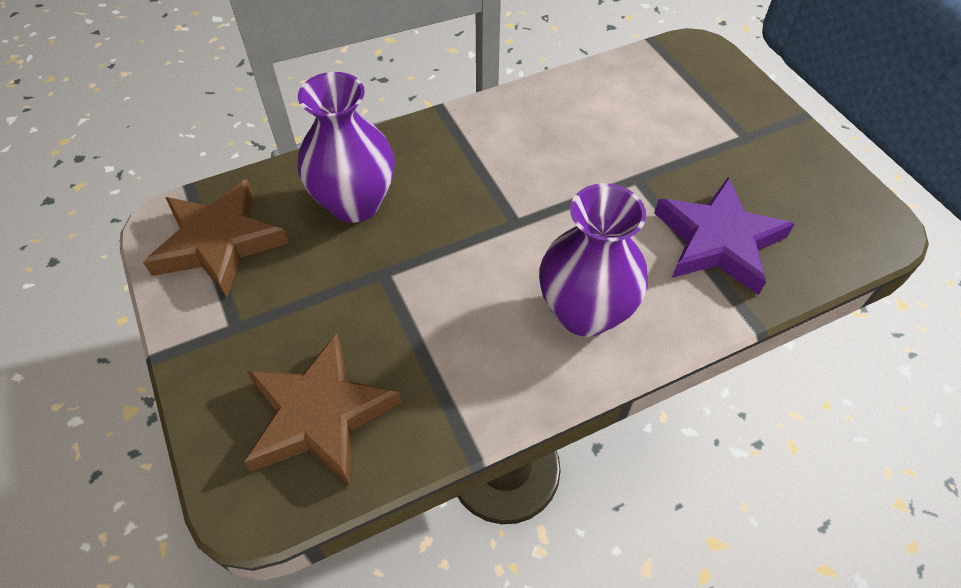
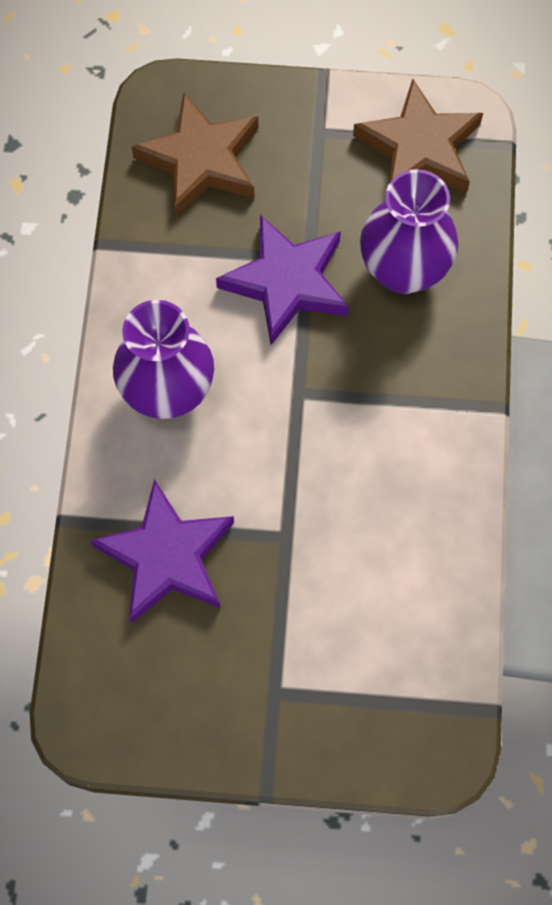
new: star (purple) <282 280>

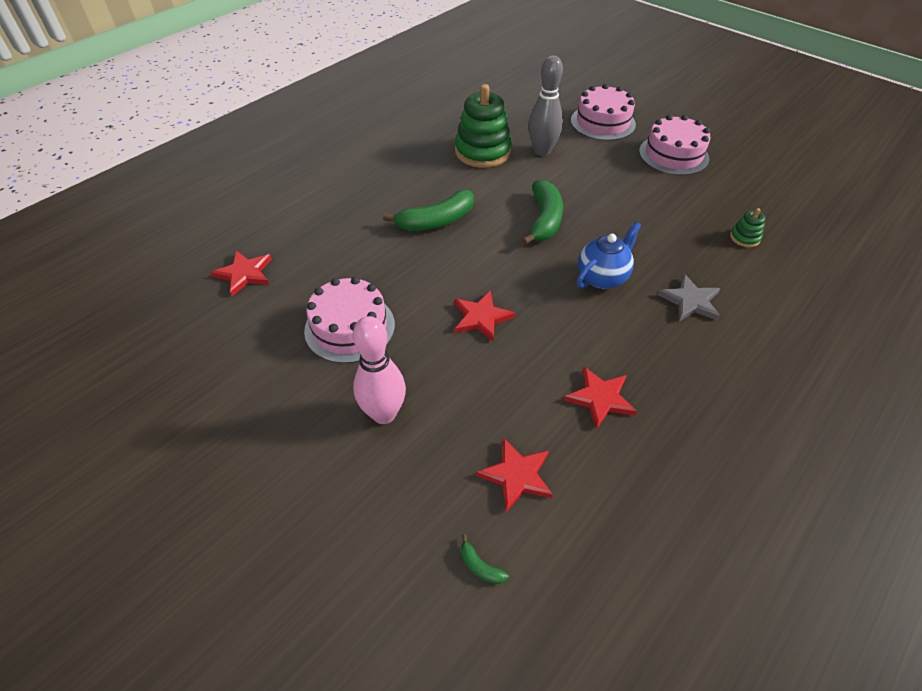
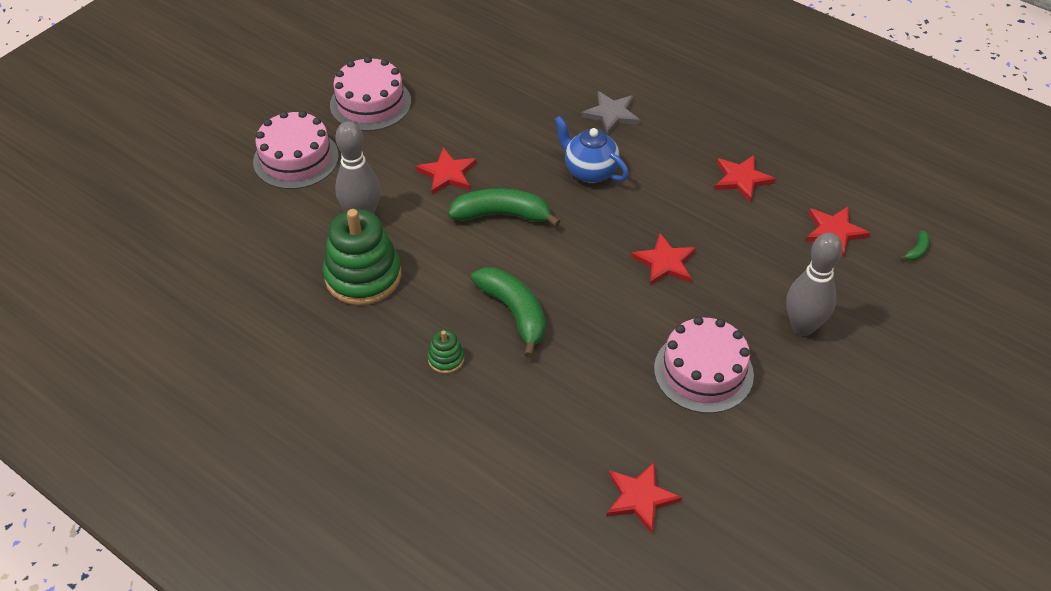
new: star (red) <446 171>
shifted: stacking toy (green) <748 227> to <445 351>
repainted: bowling pin (pink) <379 370> to bowling pin (grey) <814 284>

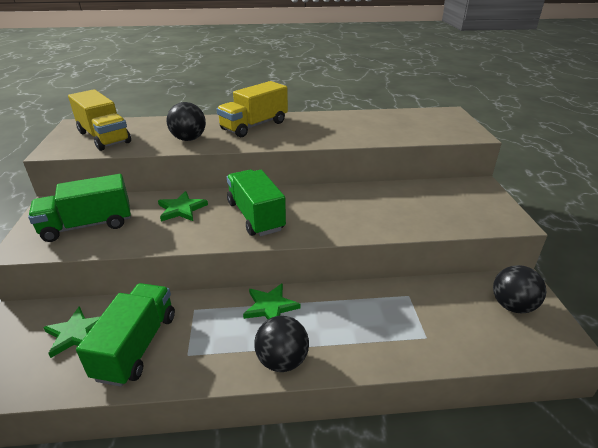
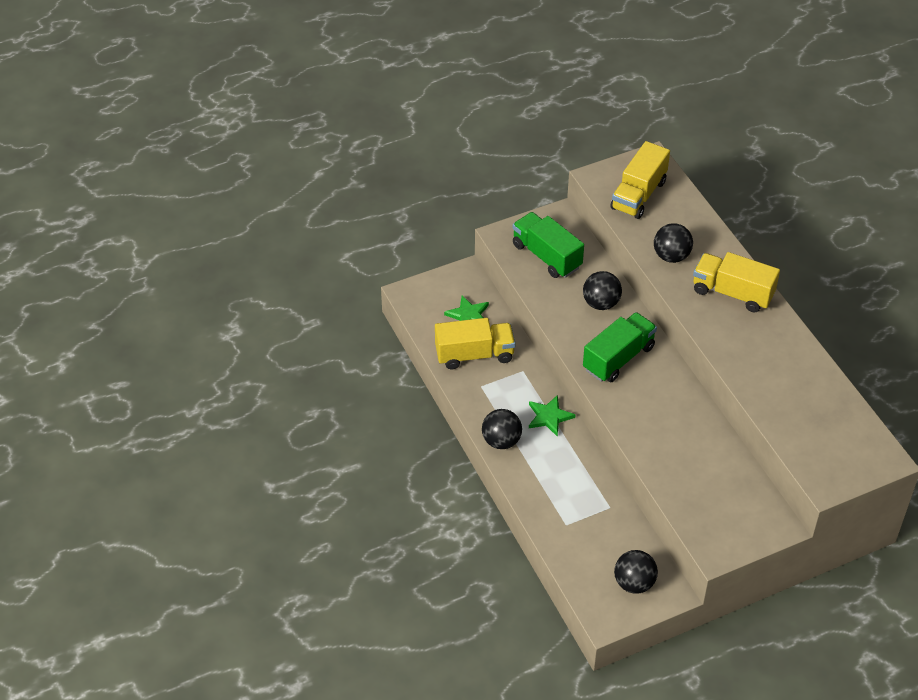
swapped: star (green) <183 206> to ball (black) <602 290>
repainted: truck (green) <125 335> to truck (yellow) <475 343>

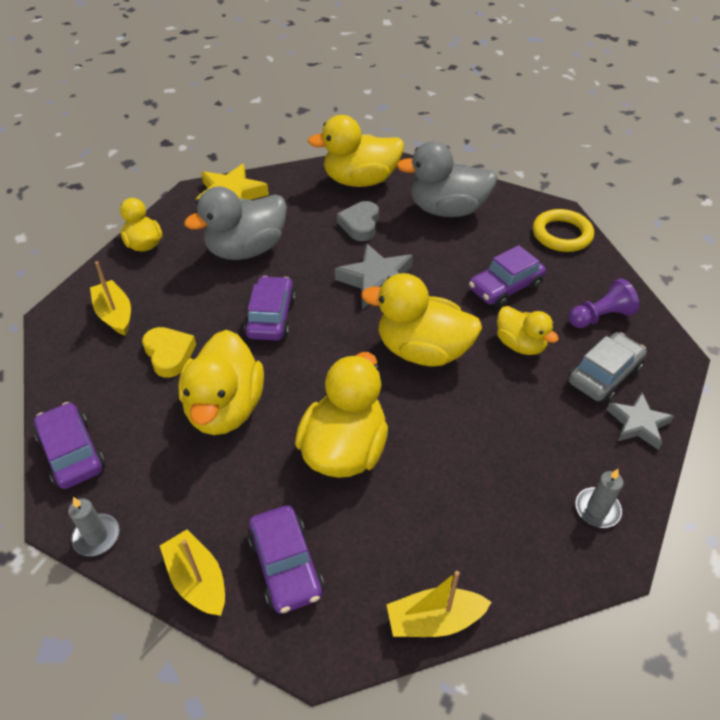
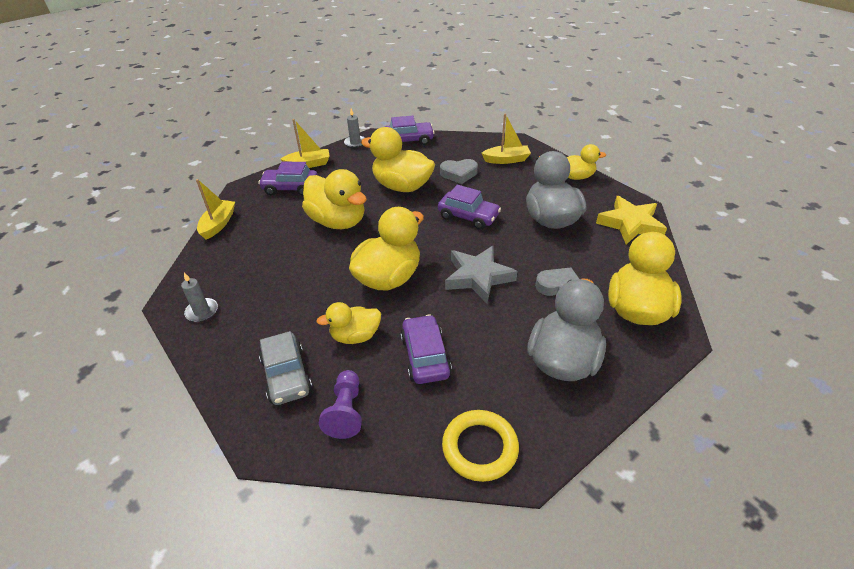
gone: star (grey) <640 421>
repainted: heart (yellow) <169 352> to heart (grey) <459 171>

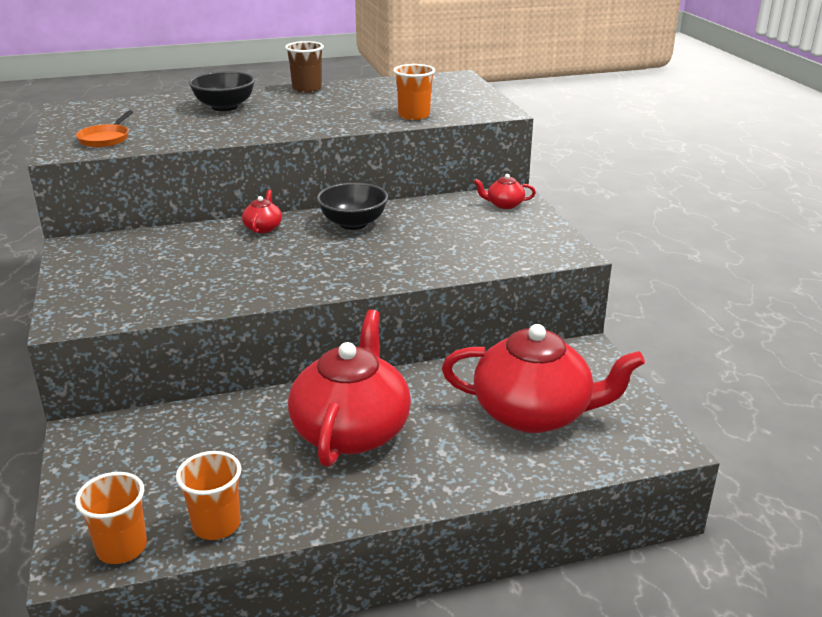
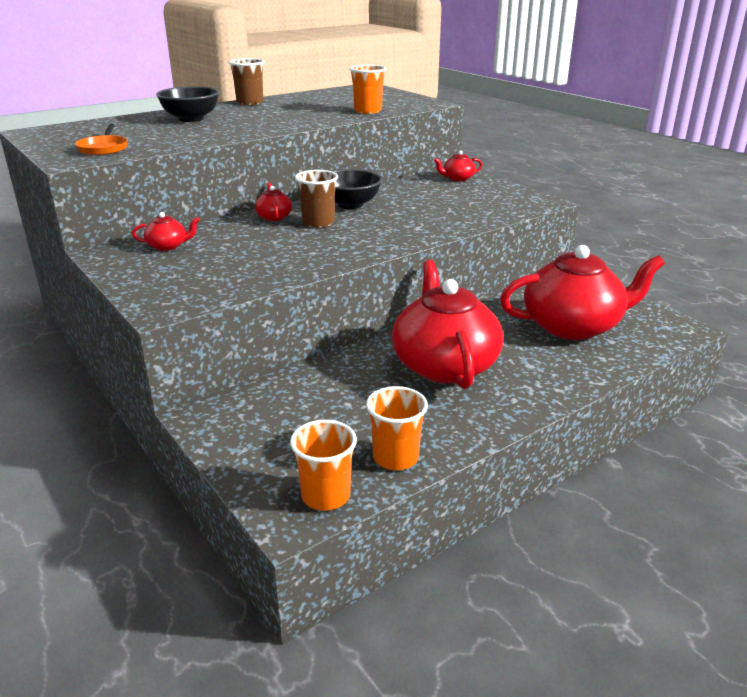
new: teapot (red) <166 231>; cup (brown) <316 199>

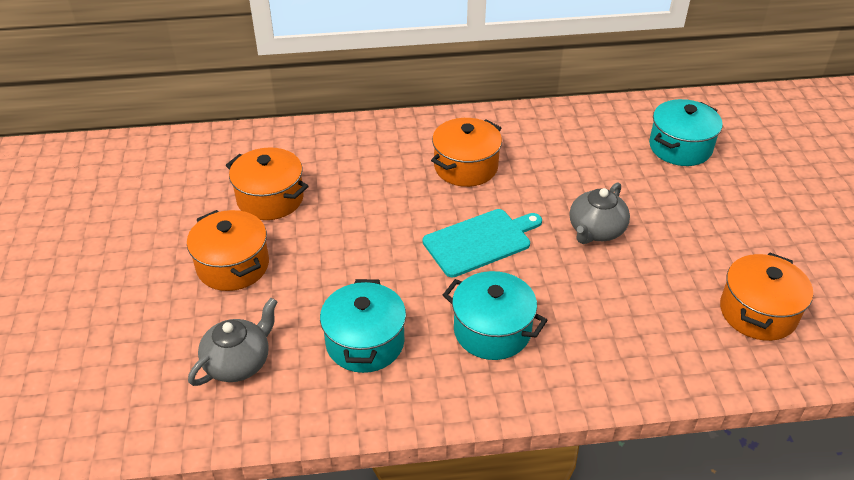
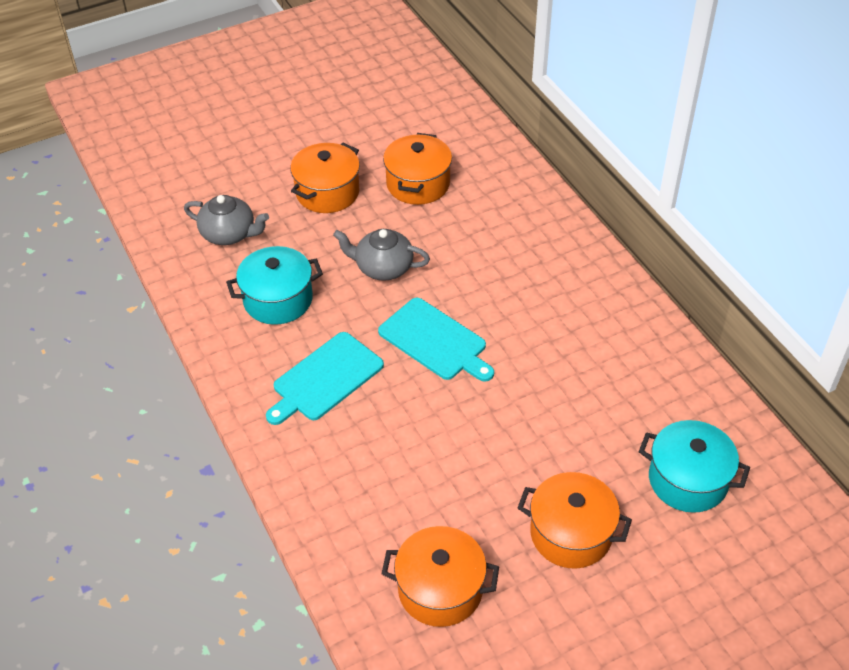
shifted: pot (orange) <466 152> to <575 520>; teapot (grey) <600 213> to <381 255>
swapped: pot (turquoise) <495 315> to cutting board (turquoise) <325 378>

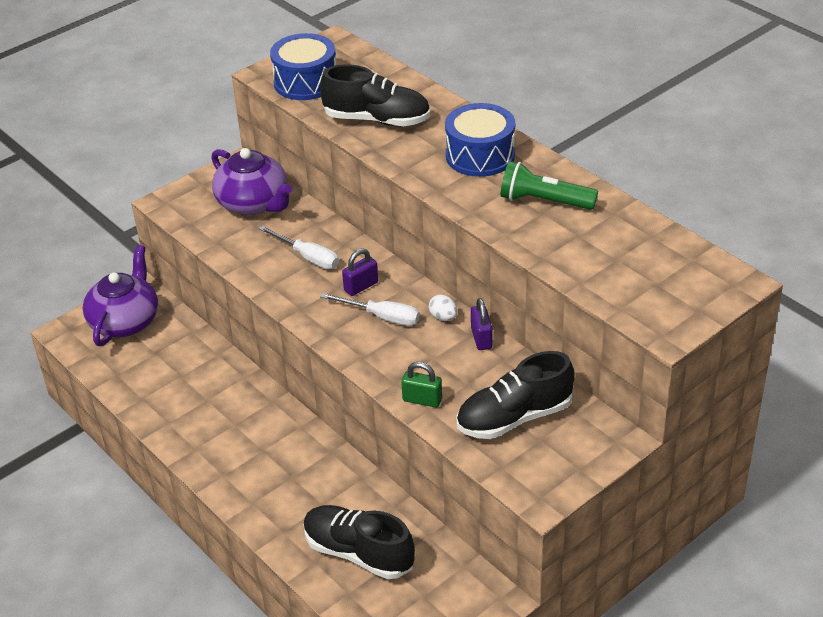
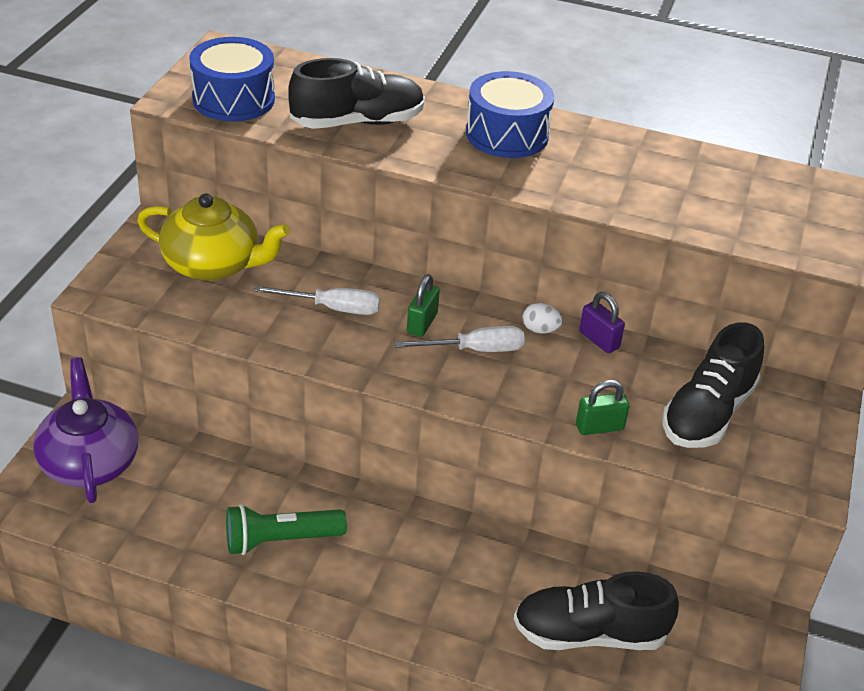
shifted: flashlight (green) <549 185> to <286 529>
repainted: teapot (purple) <251 181> to teapot (yellow) <213 237>; padlock (purple) <360 272> to padlock (green) <423 305>

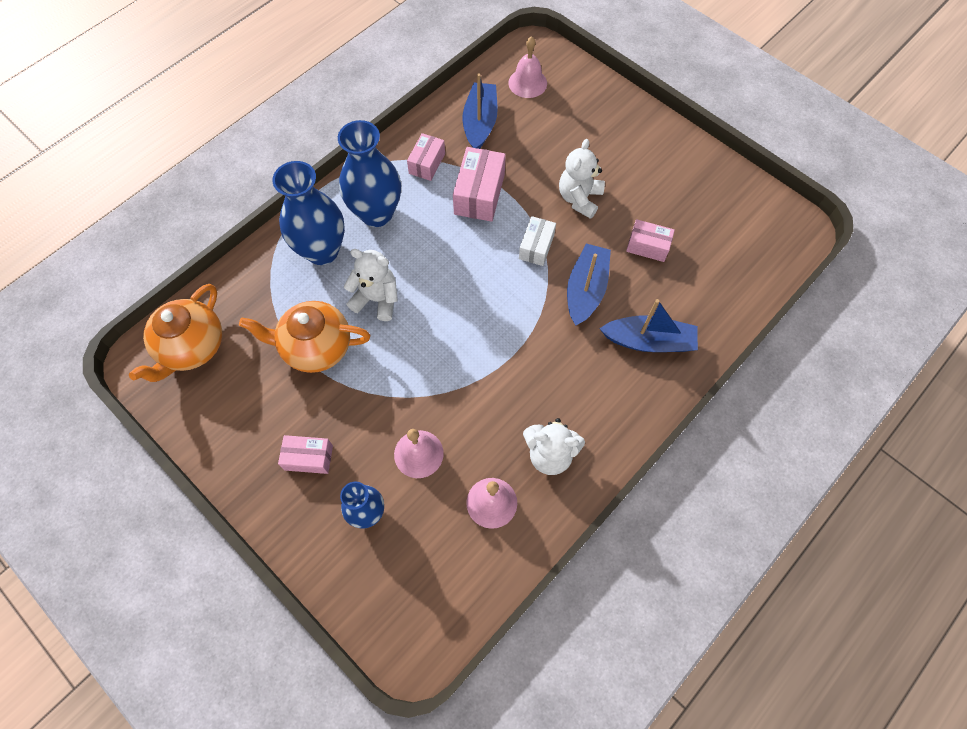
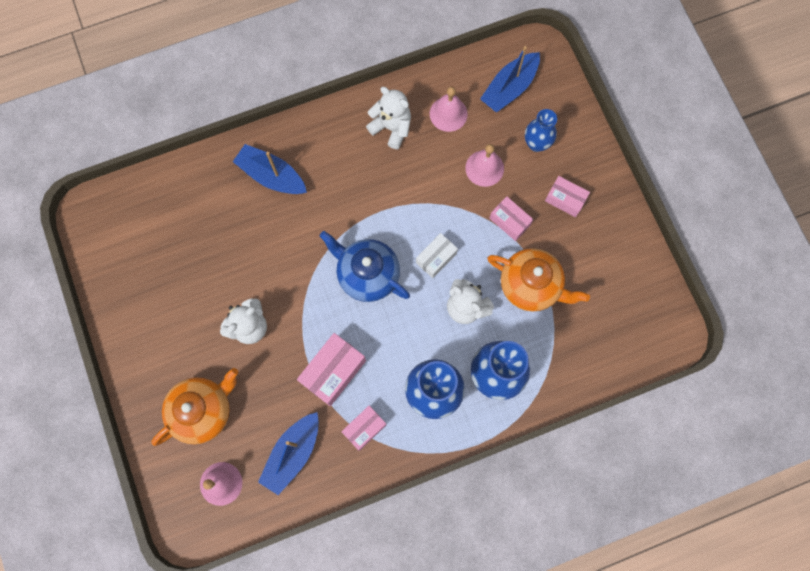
new: teapot (blue) <365 266>
shifted: teapot (orange) <175 333> to <194 407>; box (white) <537 241> to <437 255>; boat (blue) <589 284> to <510 79>; box (pink) <650 240> to <511 219>

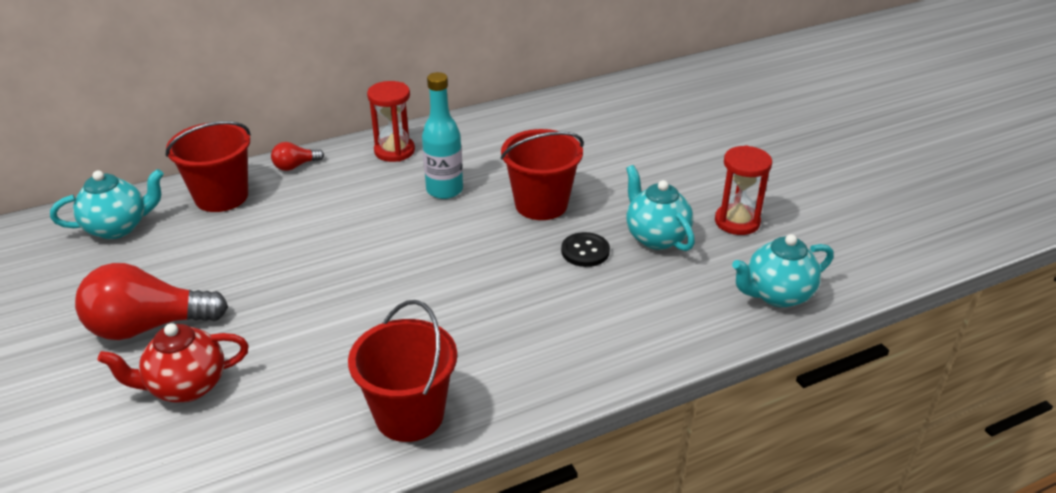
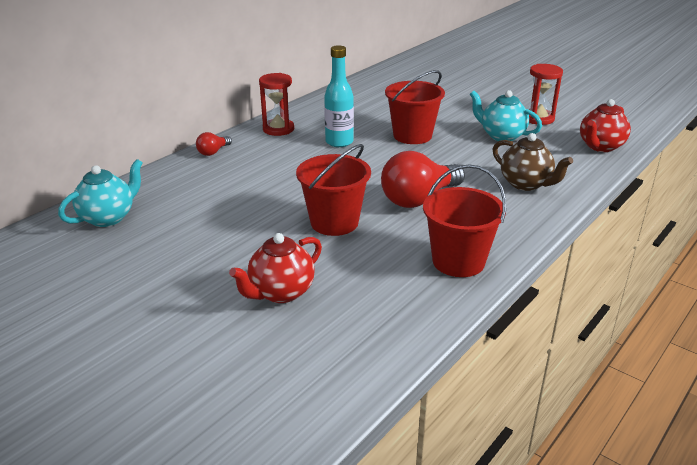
gone: button (black) <585 249>
new: teapot (brown) <533 162>
shifted: light bulb (red) <151 301> to <423 179>; bucket (red) <208 166> to <333 190>
repainted: teapot (turquoise) <783 271> to teapot (red) <605 125>

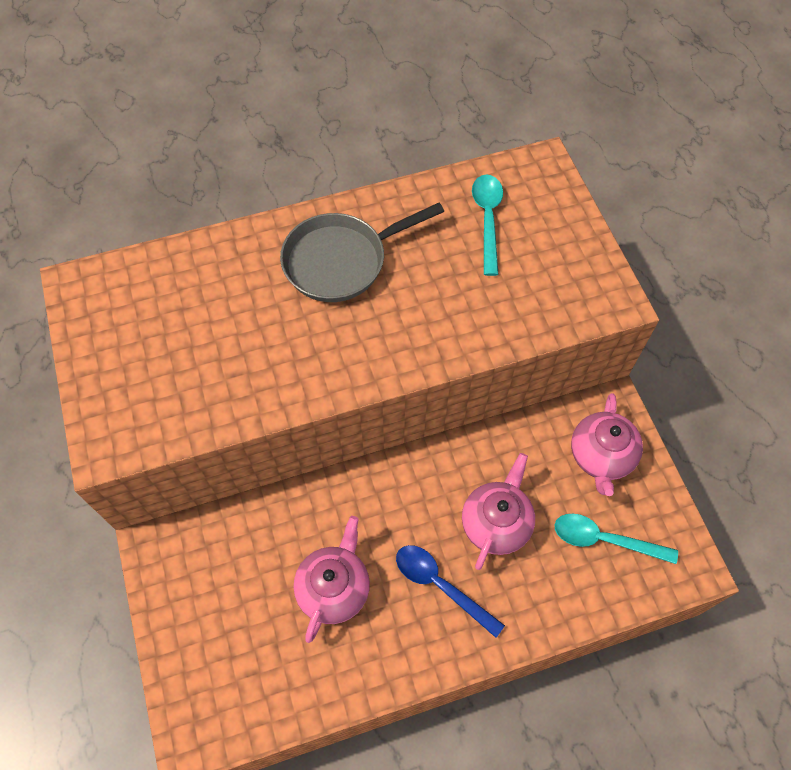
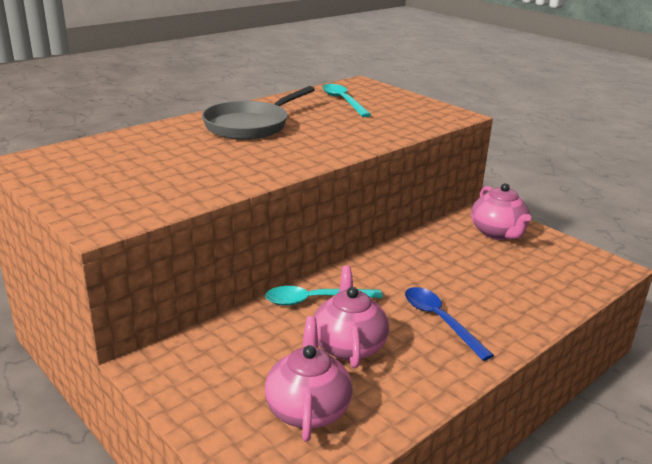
shifted: teapot (pink) <498 511> to <308 378>; spoon (turquoise) <616 539> to <324 296>
rotated: spoon (blue) <450 591> = <449 324> 45 degrees clockwise

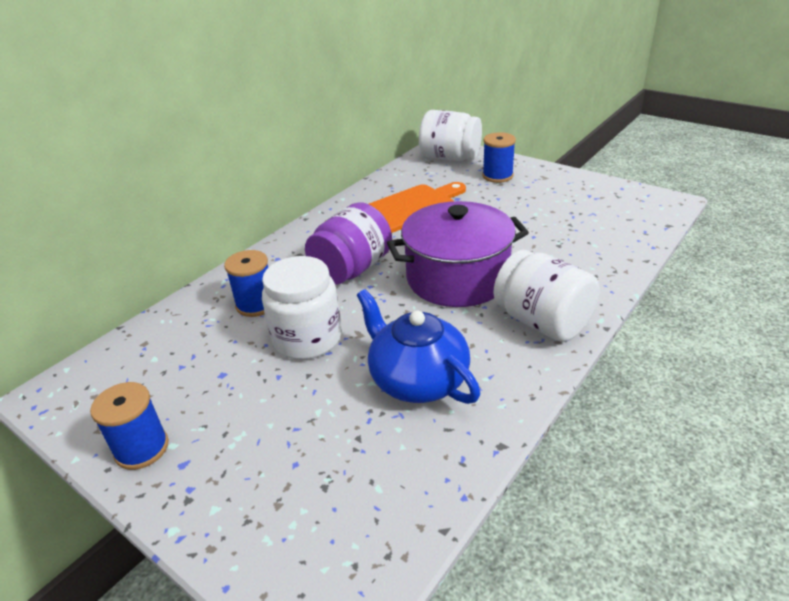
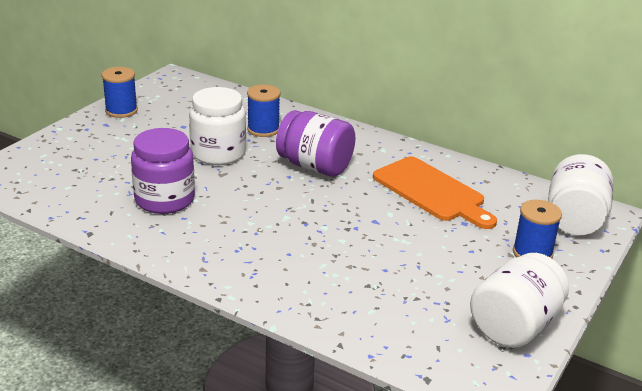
gone: pot (purple) <458 254>
shifted: jar (white) <546 296> to <519 300>
swapped: teapot (blue) <418 346> to jar (purple) <163 171>

